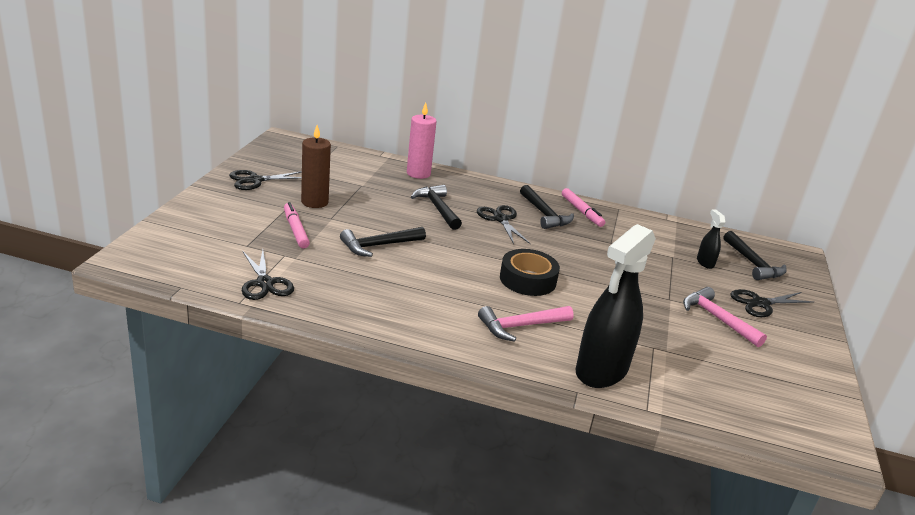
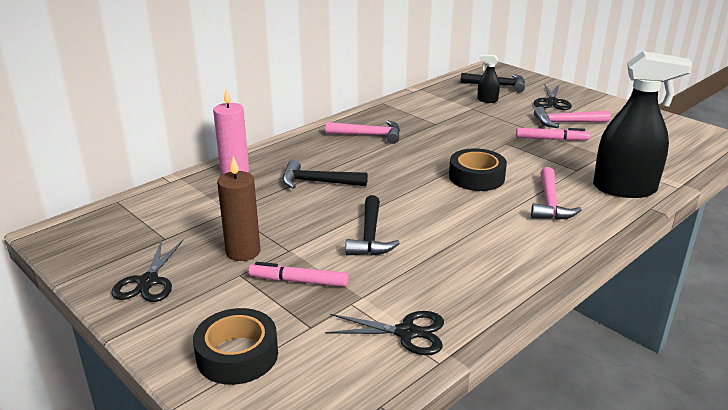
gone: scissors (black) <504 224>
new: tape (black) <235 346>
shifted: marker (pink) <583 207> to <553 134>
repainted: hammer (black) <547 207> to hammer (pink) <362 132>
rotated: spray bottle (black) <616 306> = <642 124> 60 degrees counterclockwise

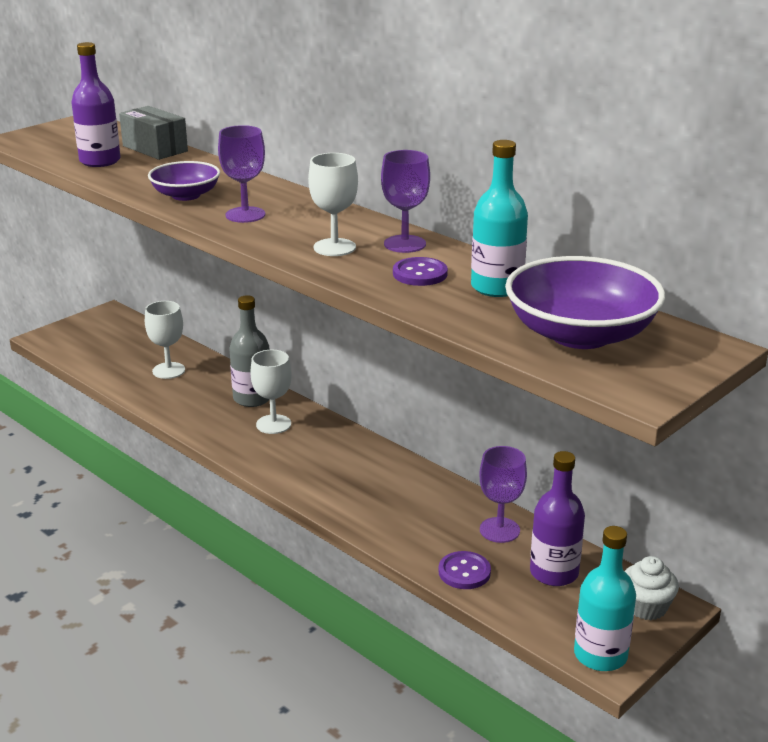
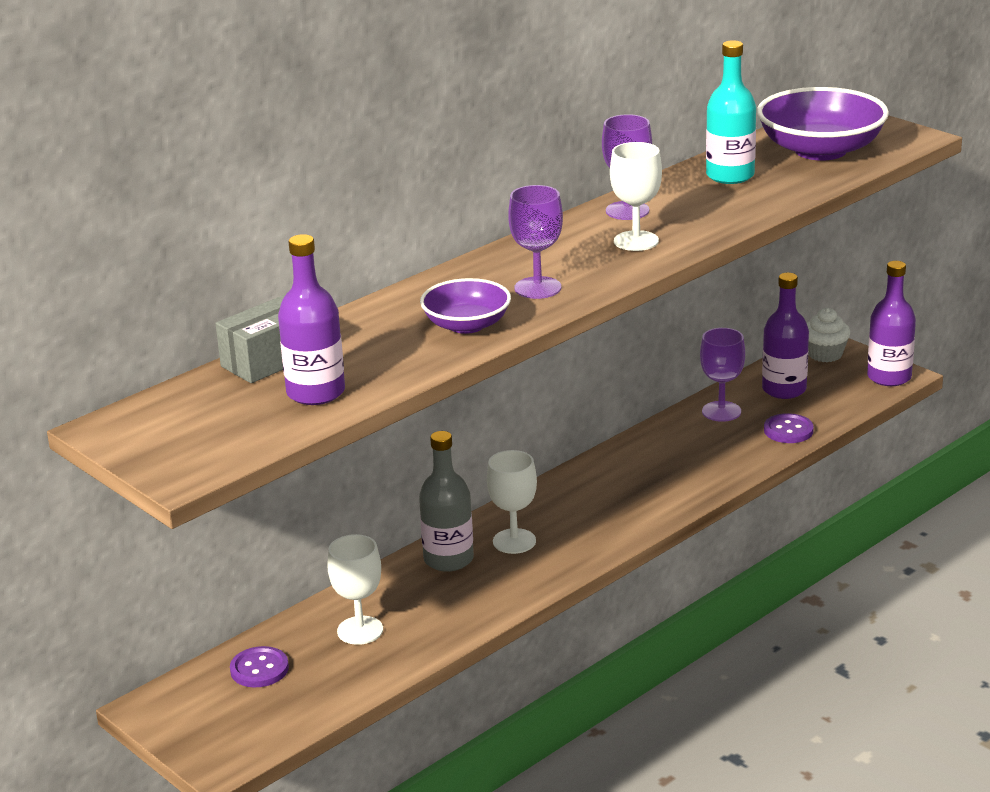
shifted: button (purple) <420 271> to <259 666>
repainted: bottle (turquoise) <605 598> to bottle (purple) <891 323>

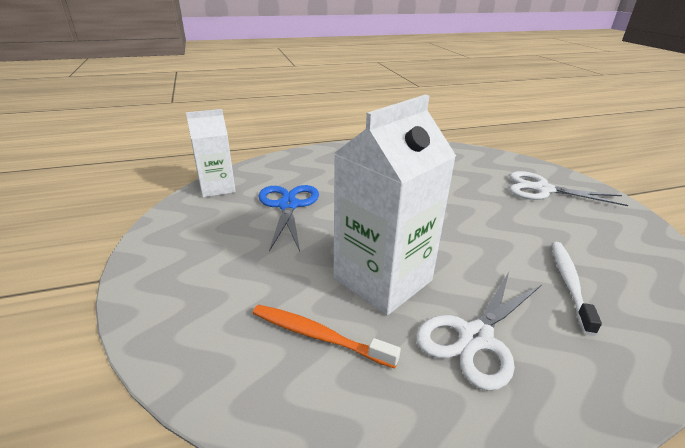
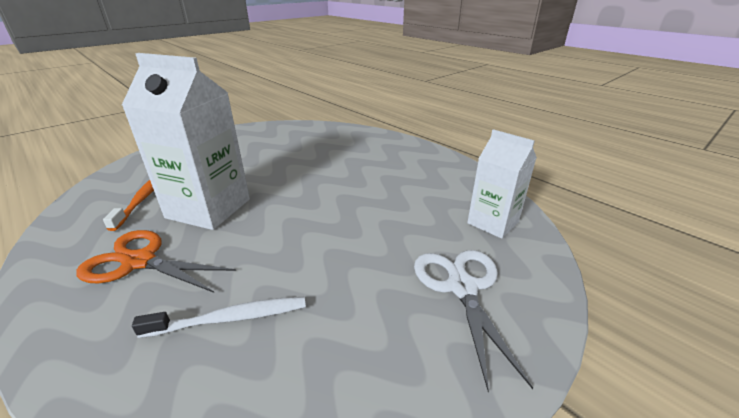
gone: scissors (blue) <288 218>
shifted: carton (white) <211 153> to <502 184>
repainted: scissors (white) <478 331> to scissors (orange) <156 261>

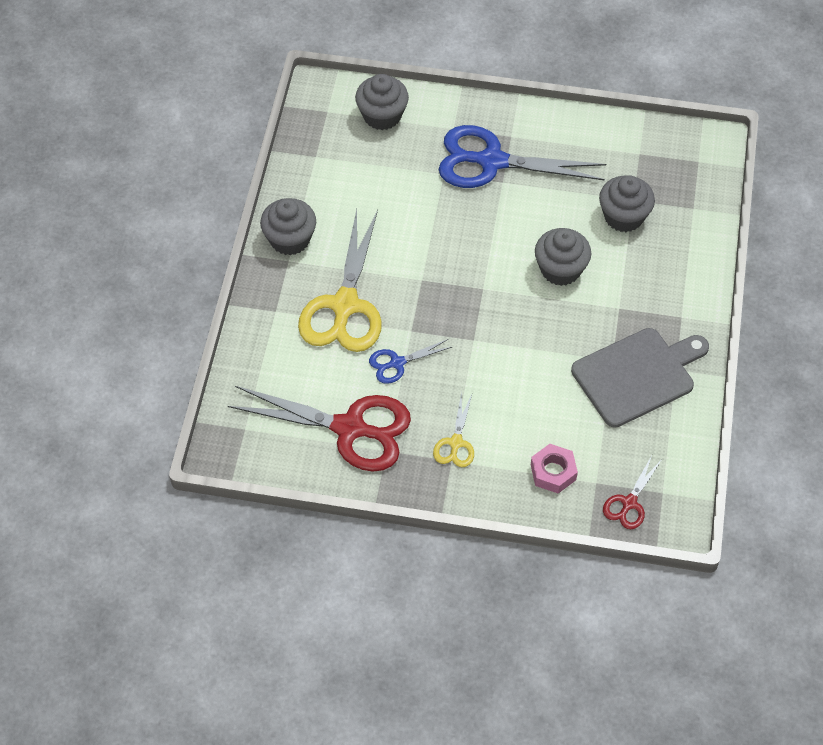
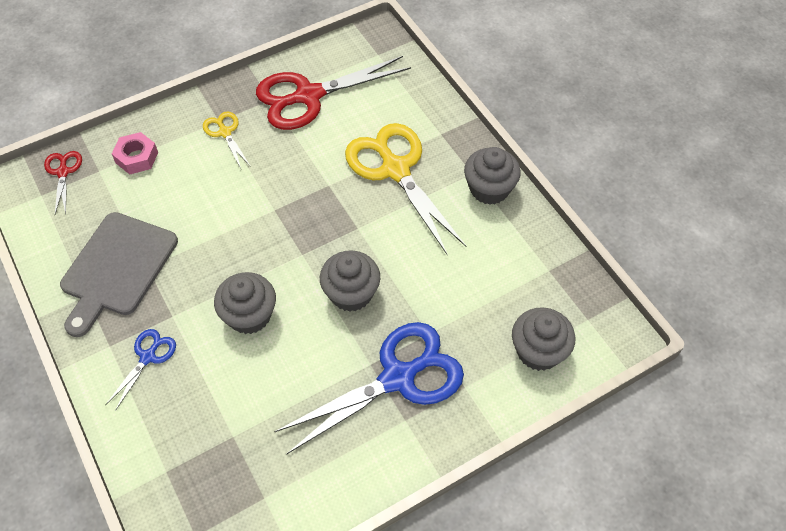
shifted: scissors (blue) <410 361> to <140 370>; cupcake (grey) <627 203> to <350 281>

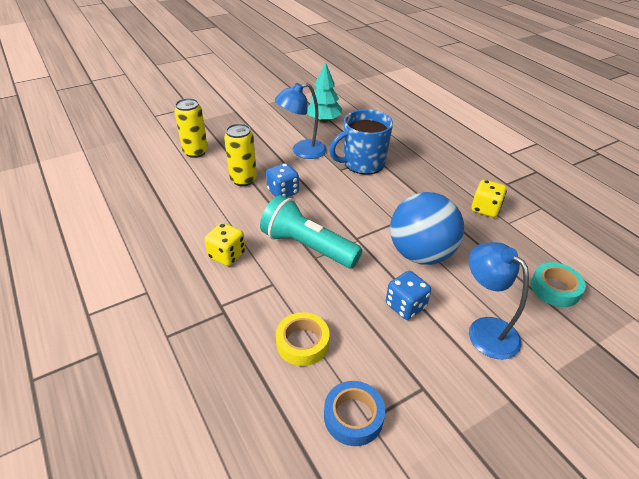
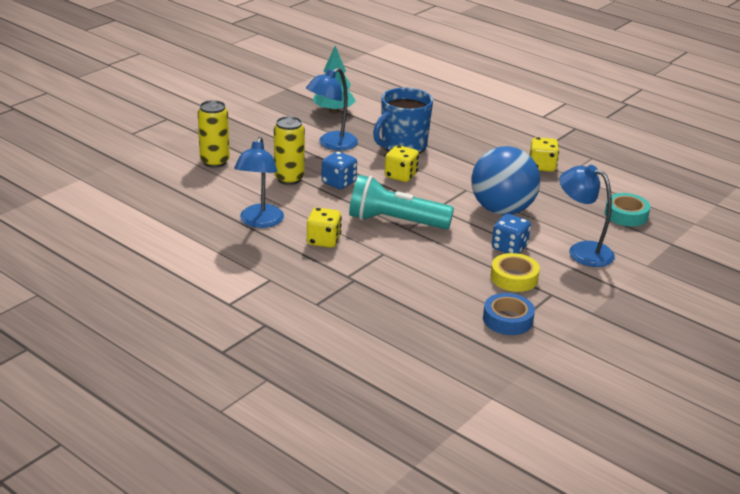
new: lamp (blue) <259 182>; dice (yellow) <402 163>
shifted: tape (yellow) <303 339> to <515 272>

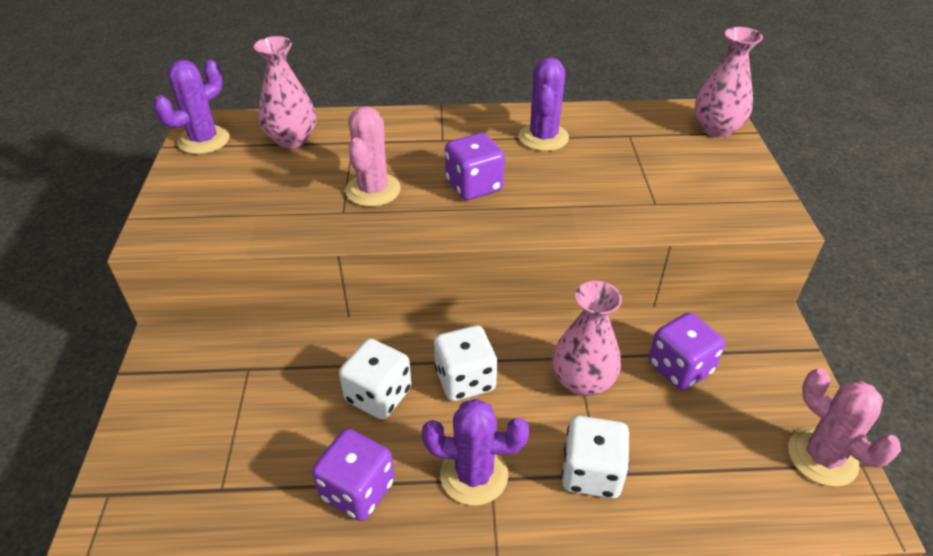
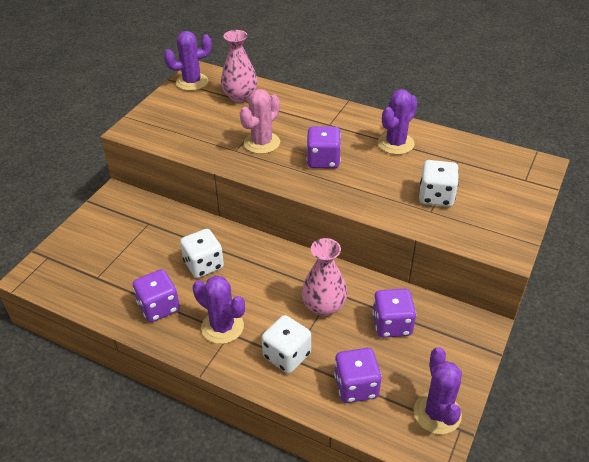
gone: vase (pink) <728 82>
new: dice (purple) <358 375>
shifted: dice (white) <465 363> to <439 183>
repainted: cactus (pink) <844 427> to cactus (purple) <438 390>

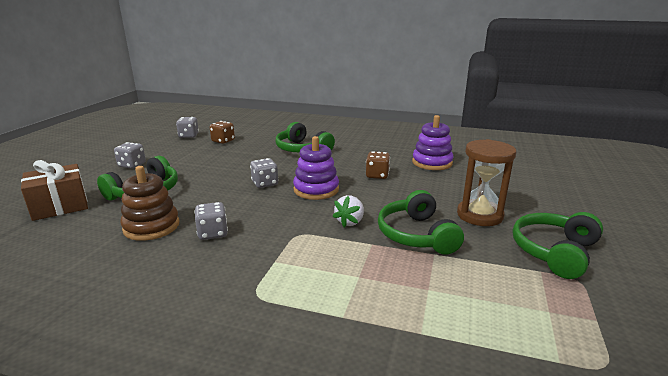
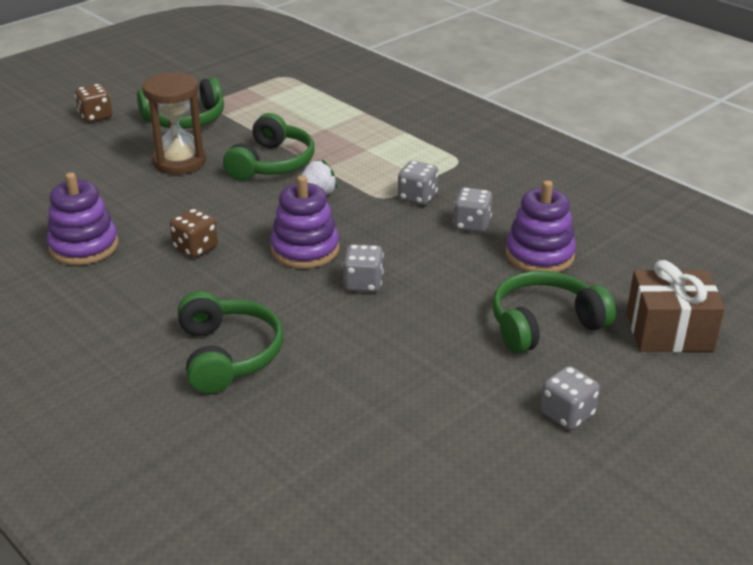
shifted: dice (grey) <187 127> to <418 183>; dice (brown) <222 132> to <93 103>
repainted: stacking toy (brown) <149 203> to stacking toy (purple) <540 226>

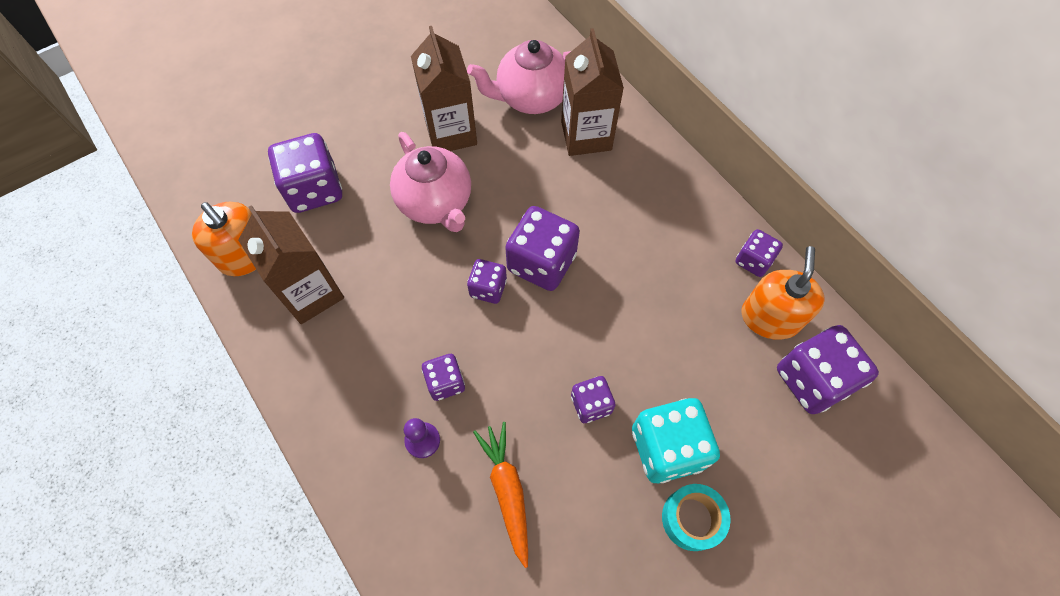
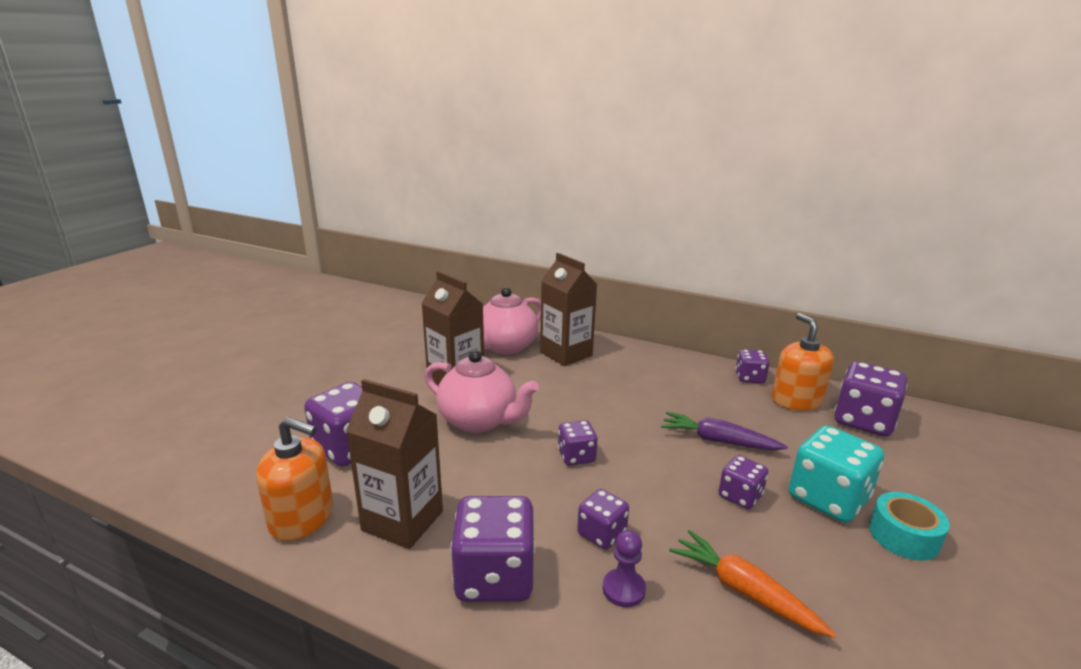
new: carrot (purple) <724 431>
shifted: dice (purple) <542 248> to <493 549>

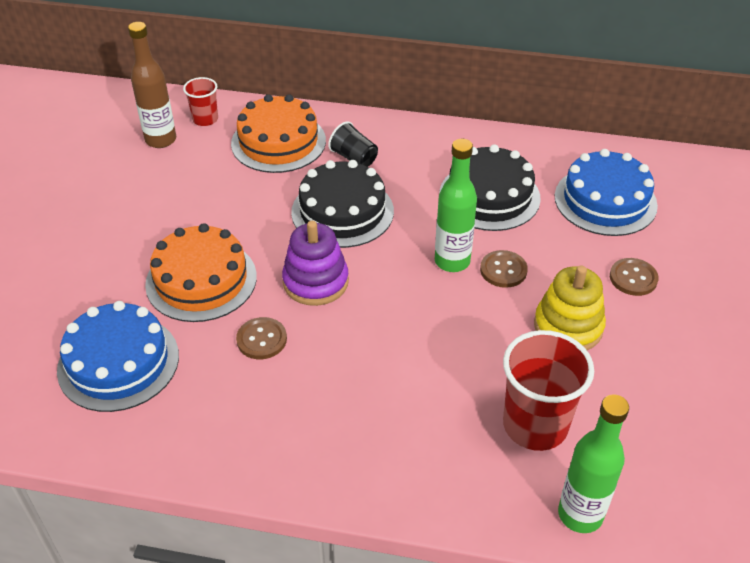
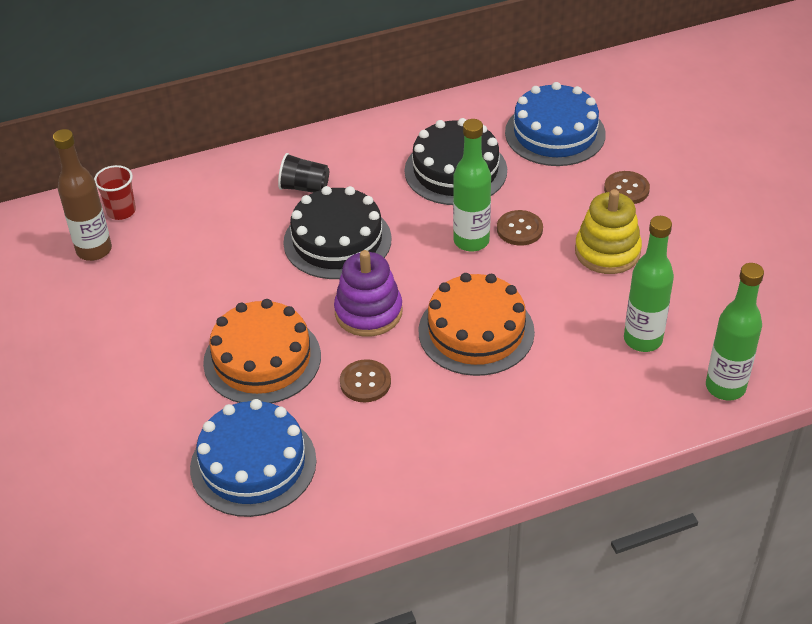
shifted: cake (orange) <278 133> to <476 324>
swapped: cup (red) <548 390> to bottle (green) <649 284>

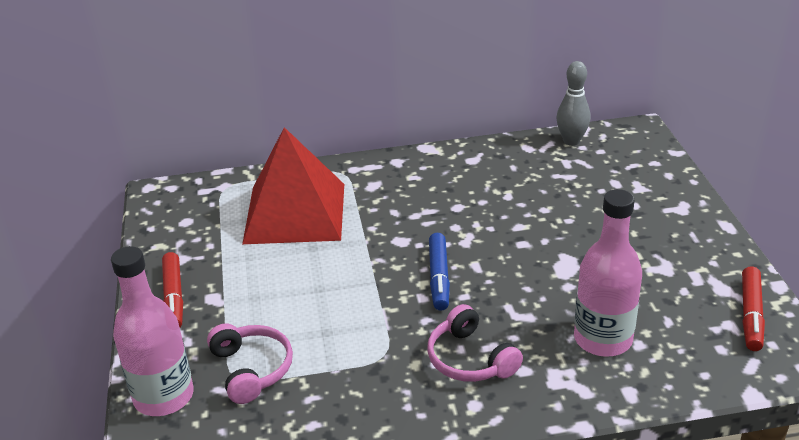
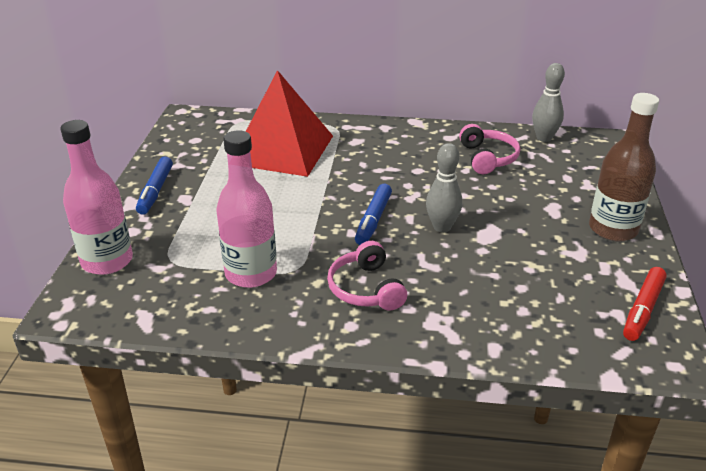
new: bowling pin (grey) <444 187>; bottle (brown) <624 167>
shifted: headphones (pink) <250 364> to <489 149>; bottle (pink) <608 273> to <246 209>
repainted: marker (red) <172 289> to marker (blue) <154 186>

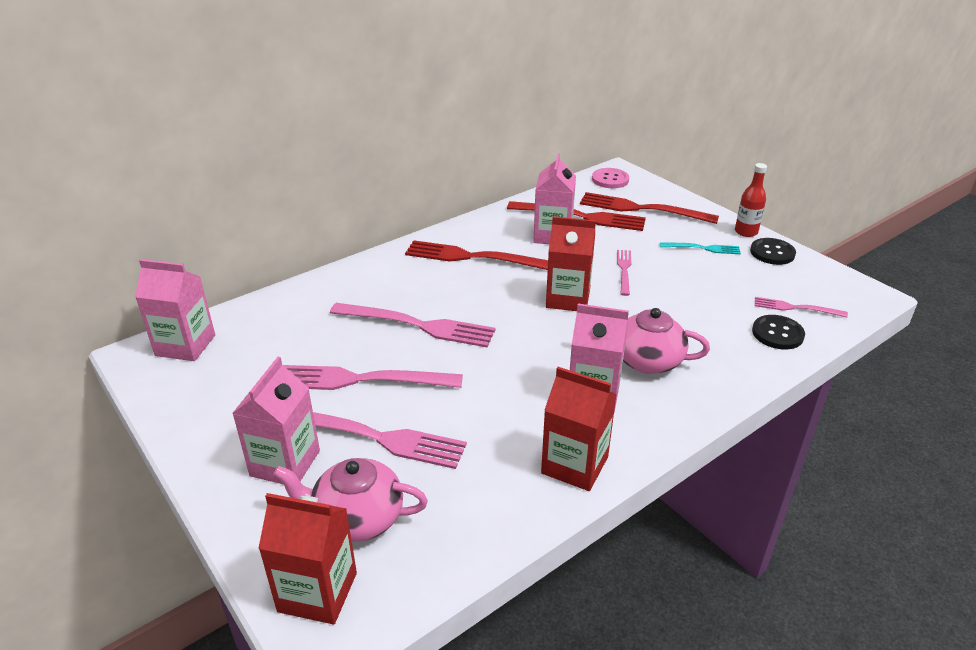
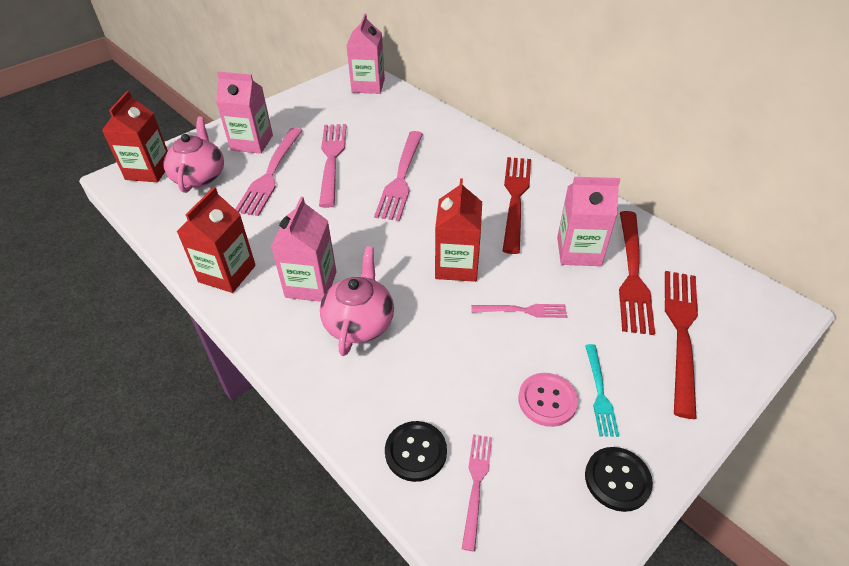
gone: bottle (red) <751 200>
shifted: button (pink) <610 178> to <548 400>

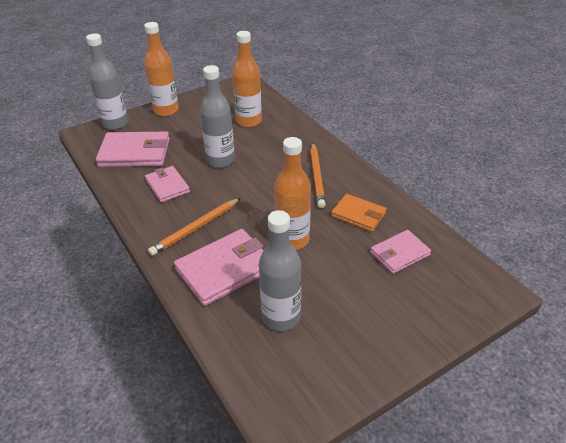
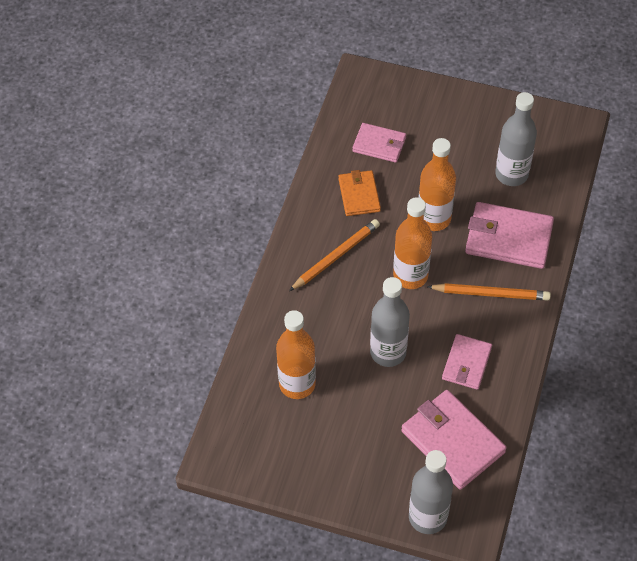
shifted: bottle (orange) <161 69> to <412 243>

